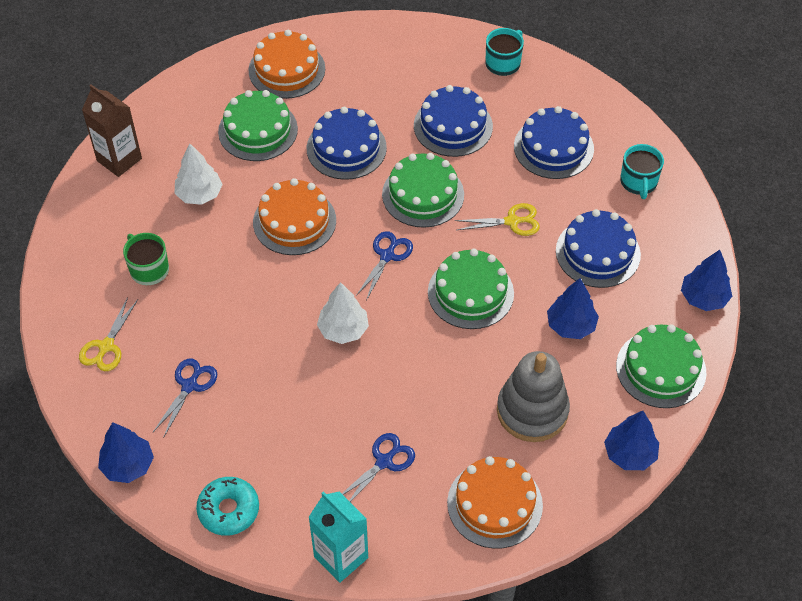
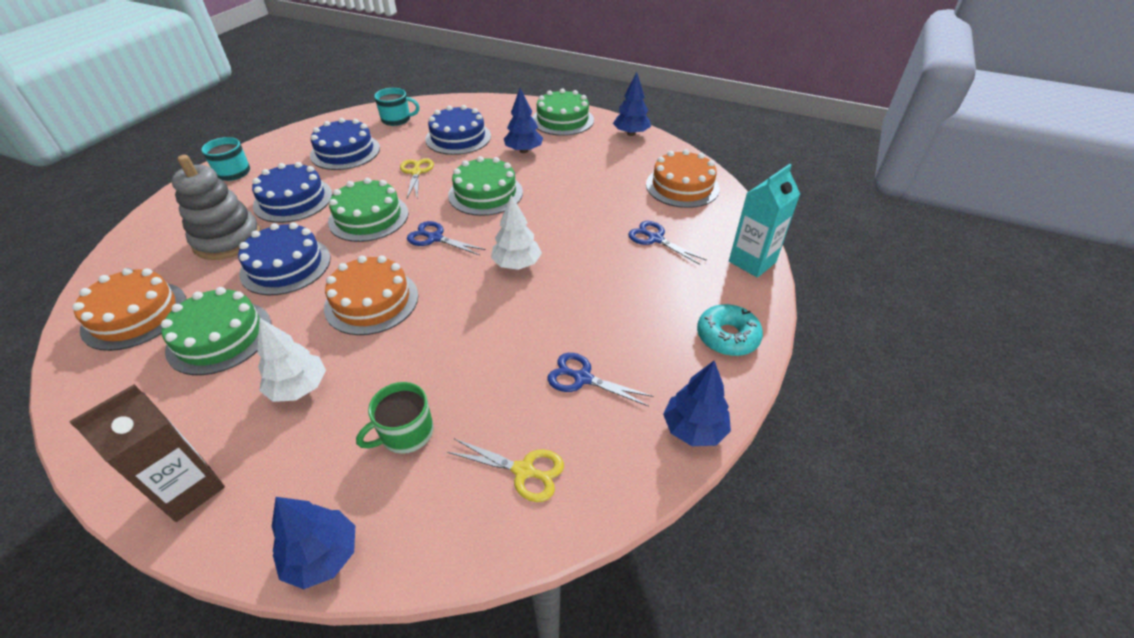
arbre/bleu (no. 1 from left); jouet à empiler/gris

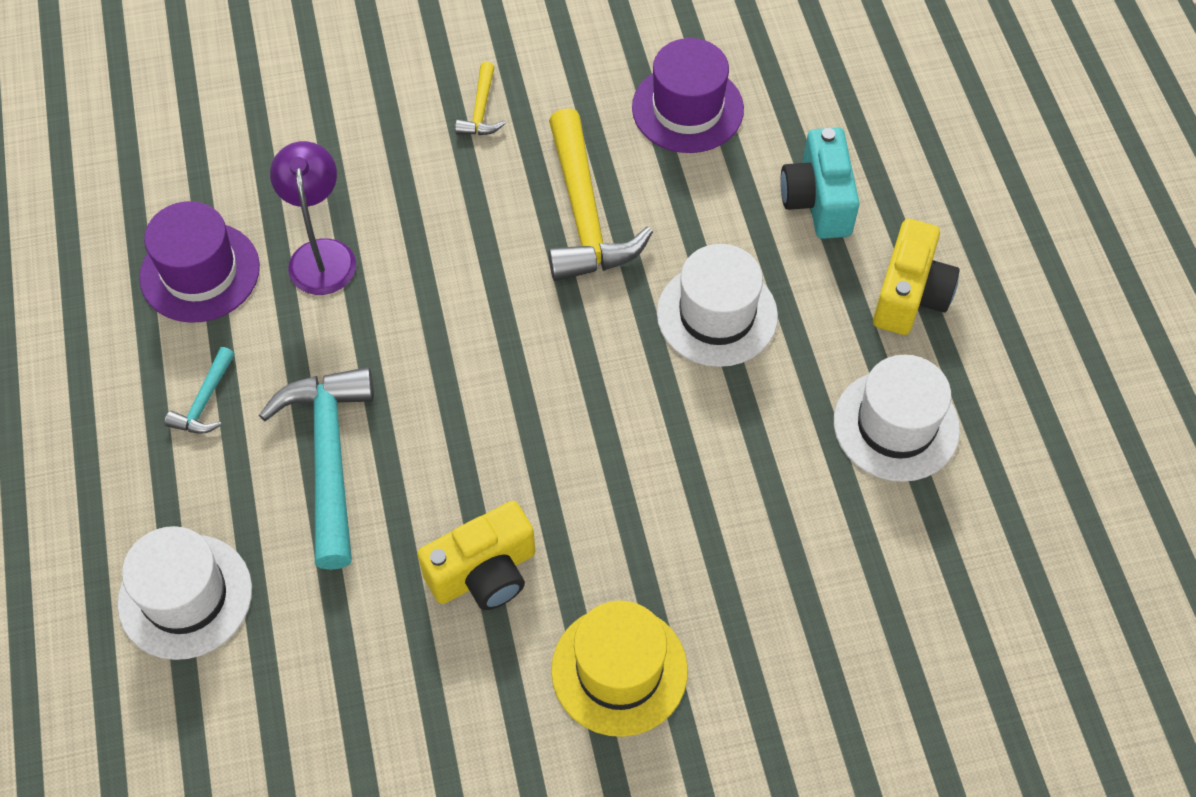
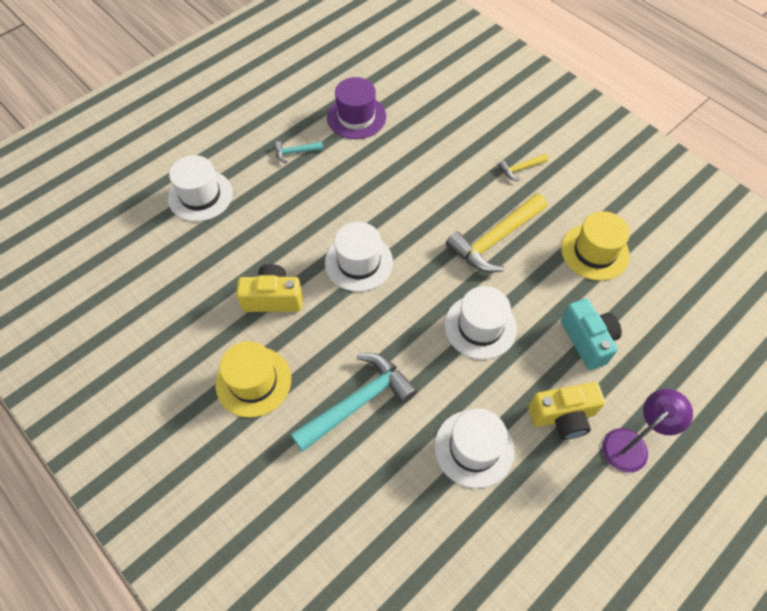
chapeau/jaune (no. 2 from left); appareil photo/turquoise; lampe/violet; marteau/turquoise (no. 2 from left); appareil photo/jaune (no. 1 from left); chapeau/blanc (no. 2 from left)

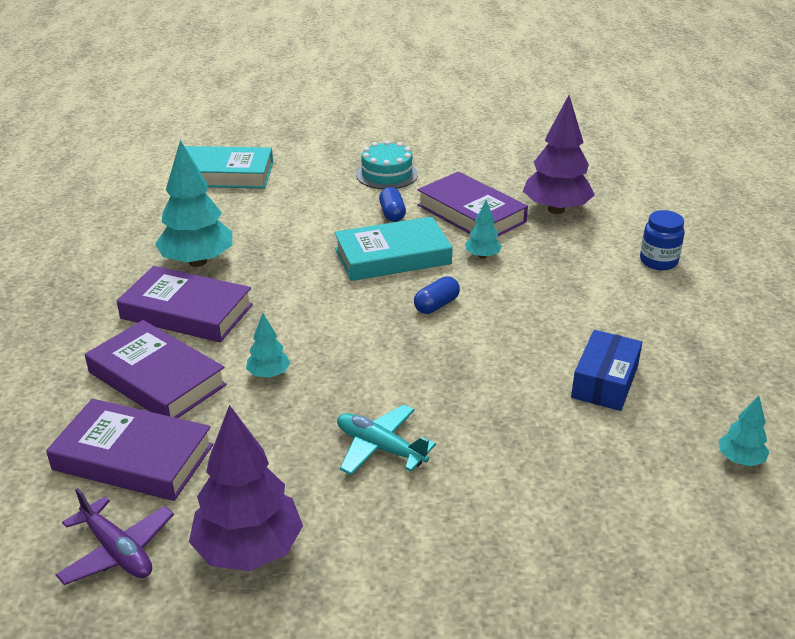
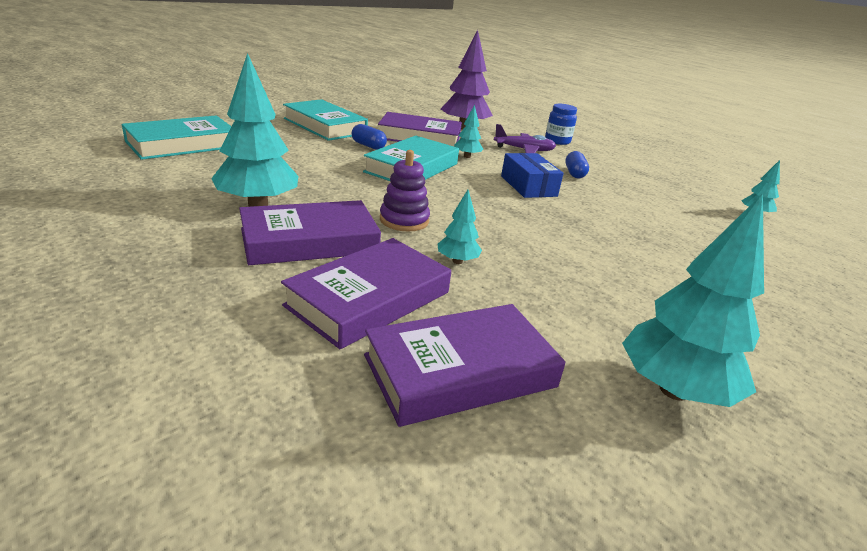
livre/turquoise (no. 2 from left); gélule/bleu (no. 2 from left); livre/violet (no. 2 from left); boîte/bleu; avion/turquoise; arbre/turquoise (no. 4 from left); avion/violet; jouet à empiler/violet

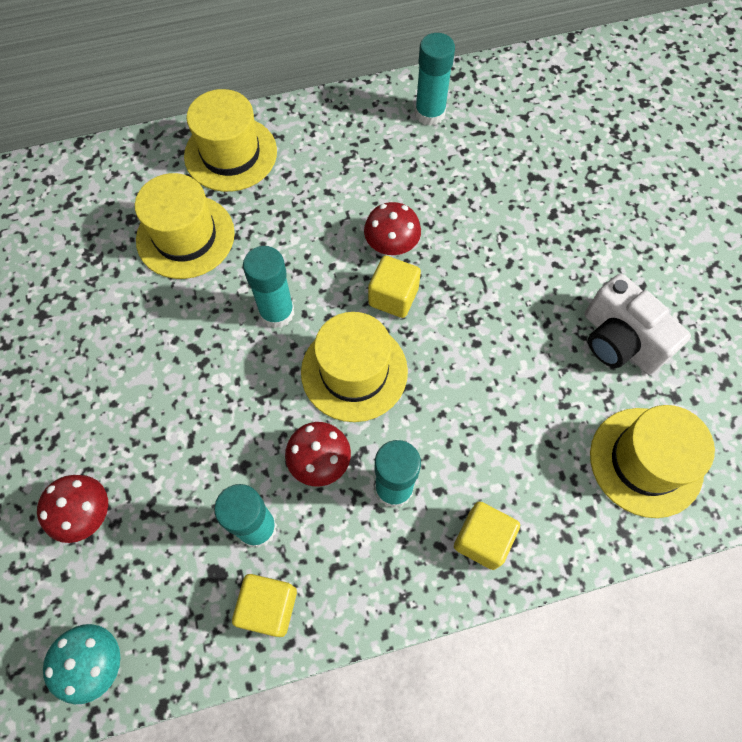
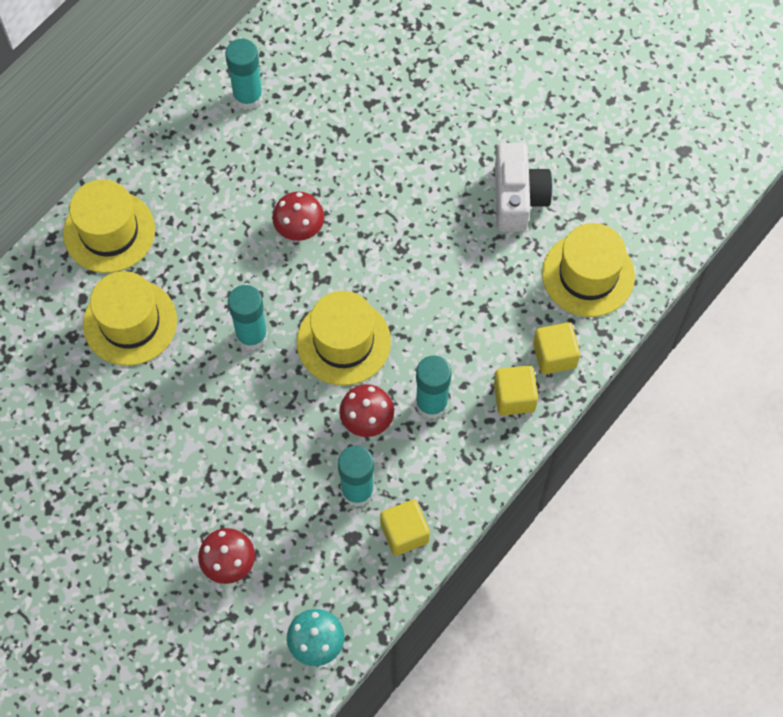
cube/jaune (no. 3 from left); appareil photo/blanc

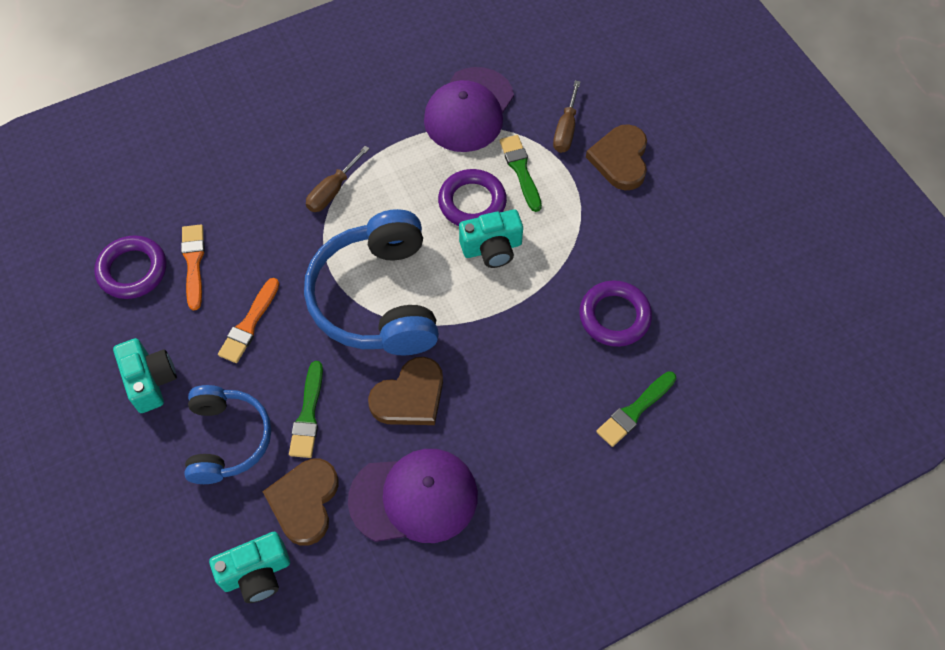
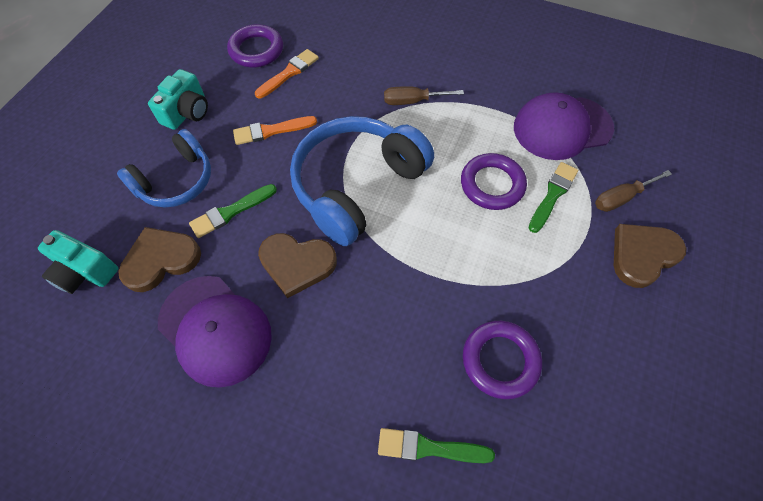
appareil photo/turquoise (no. 3 from left in the first image)

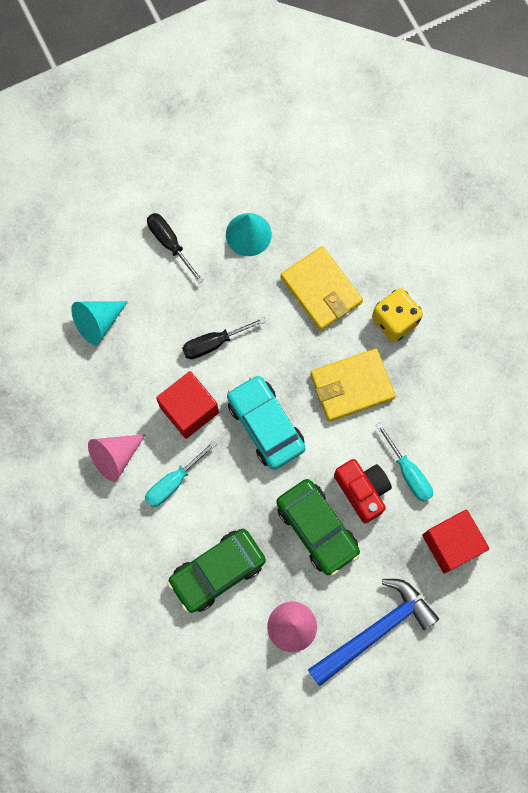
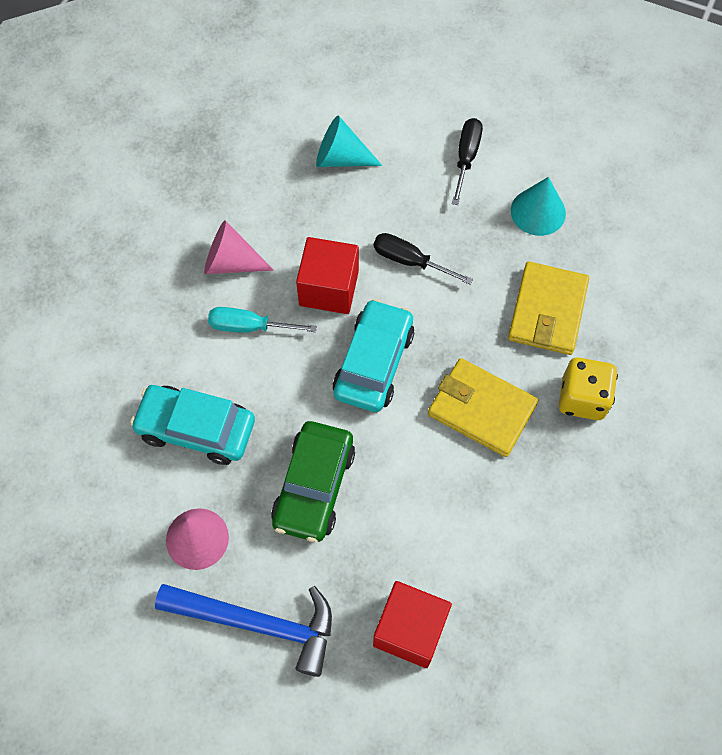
tournevis/turquoise (no. 2 from left in the first image); appareil photo/rouge; voiture/turquoise (no. 1 from left)

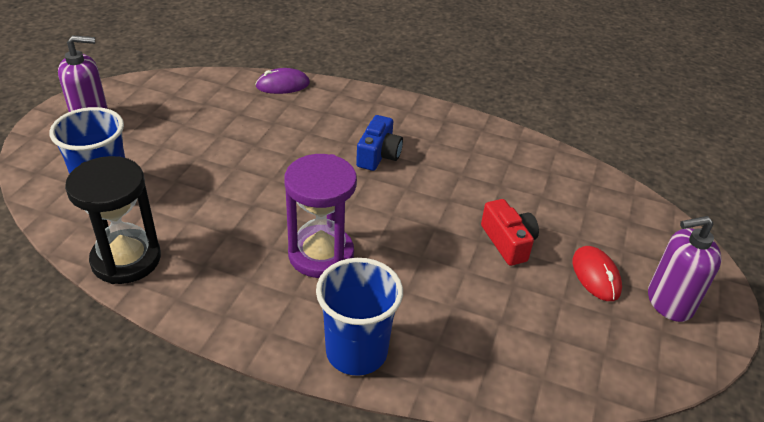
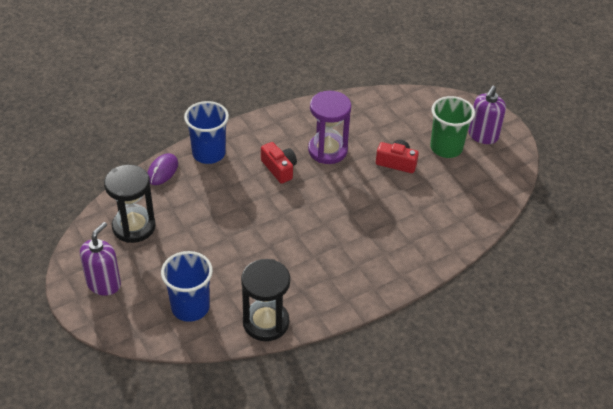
appareil photo/rouge (no. 1 from left); sablier/violet; gobelet/vert; gobelet/bleu (no. 2 from left); sablier/noir (no. 1 from left)

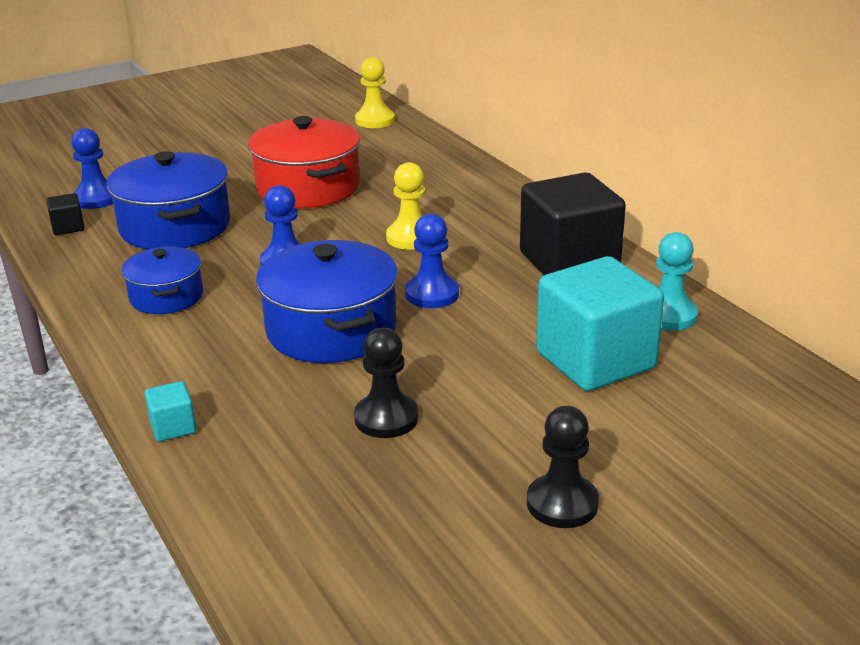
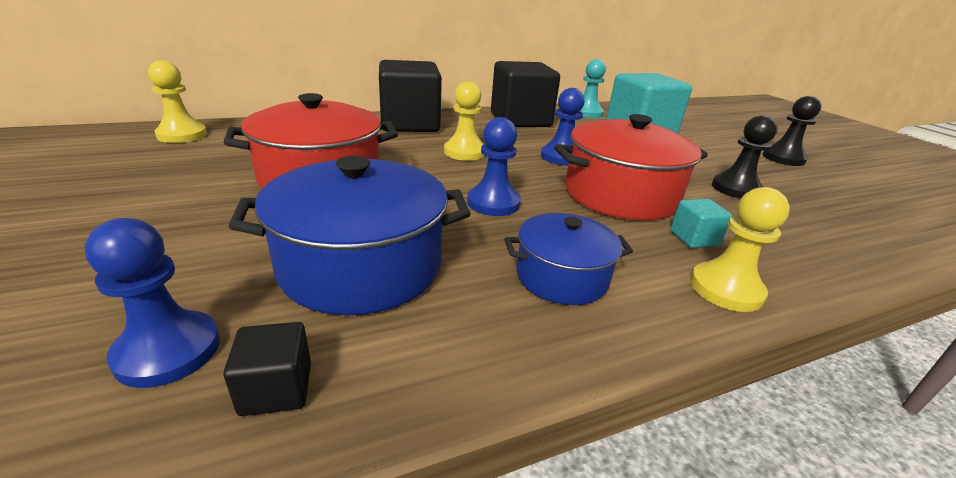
marmite/rouge (no. 2 from left); cube/turquoise (no. 2 from left); cube/noir (no. 2 from left); pion/jaune (no. 3 from left)

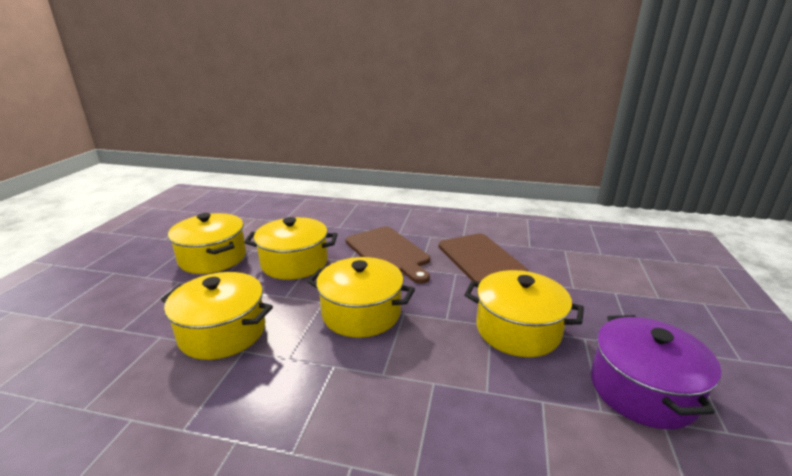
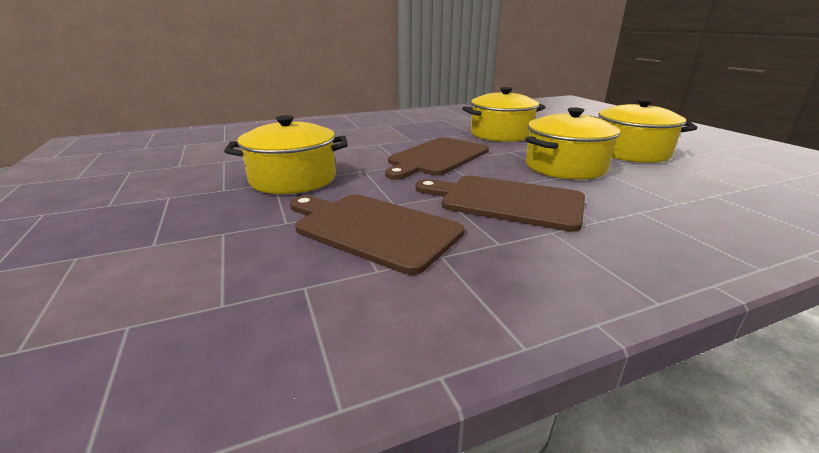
planche à découper/marron (no. 2 from left); marmite/violet

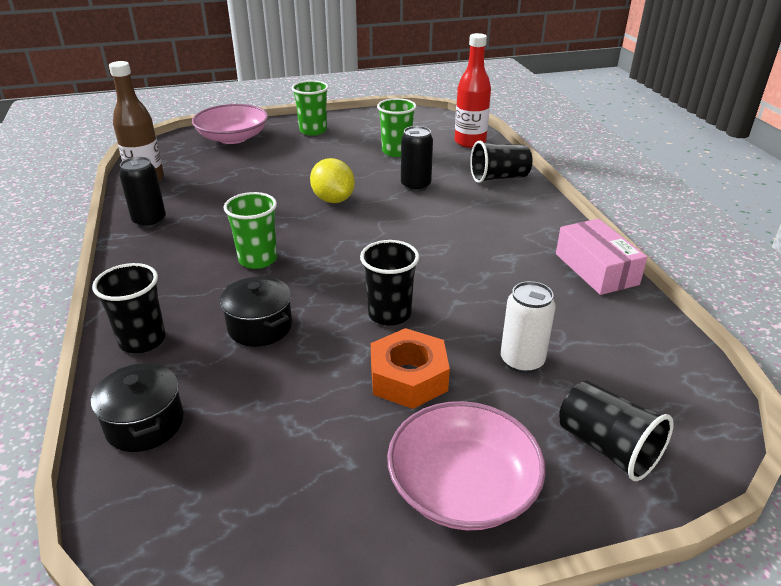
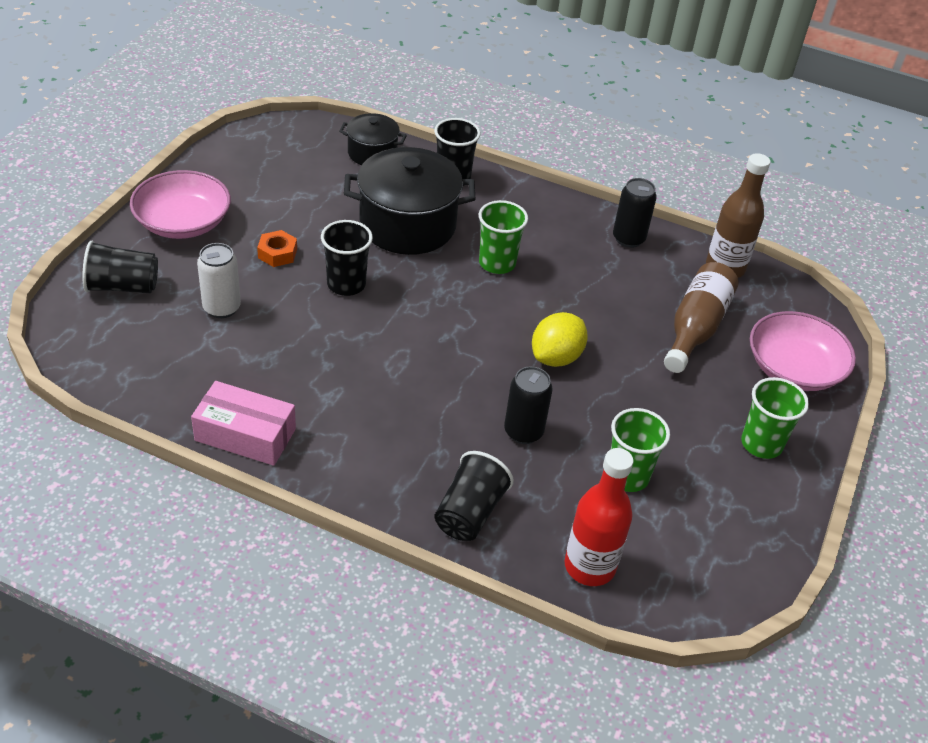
citron/jaune; marmite/noir (no. 2 from left); écrou/orange; bouteille/marron (no. 1 from left)

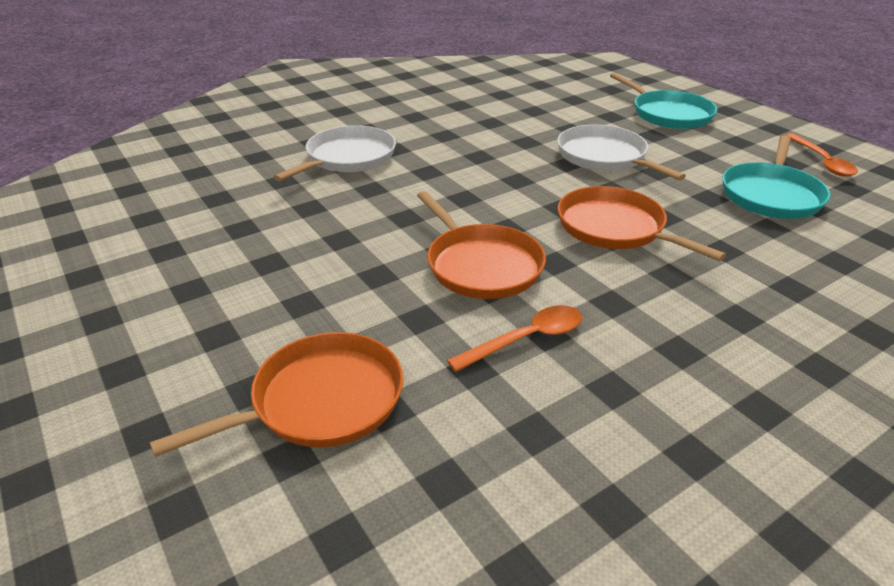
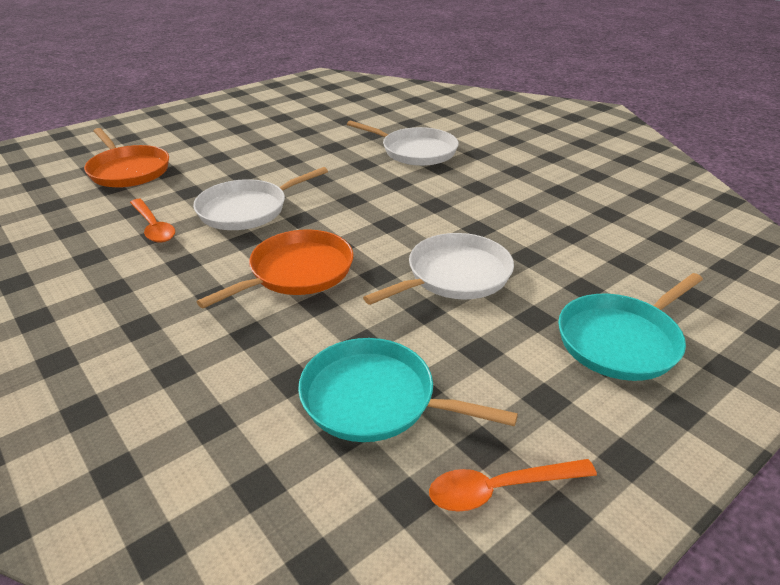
poêle/blanc (no. 1 from left)

